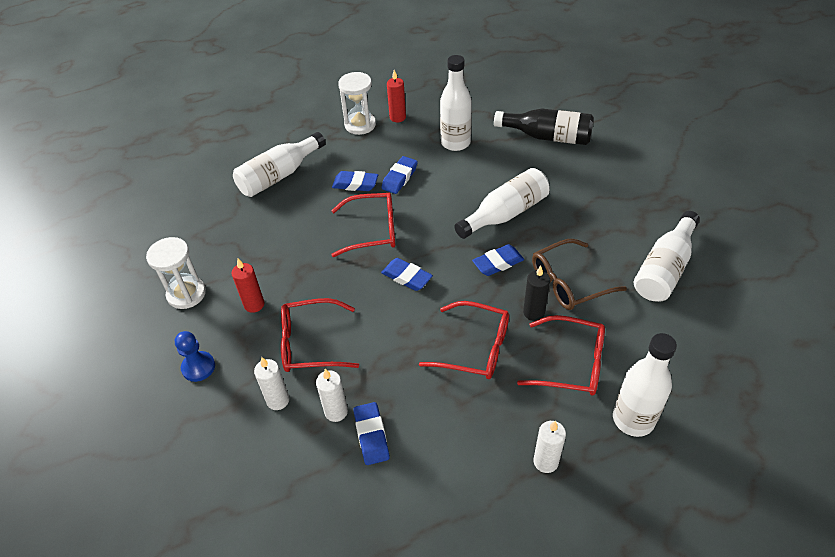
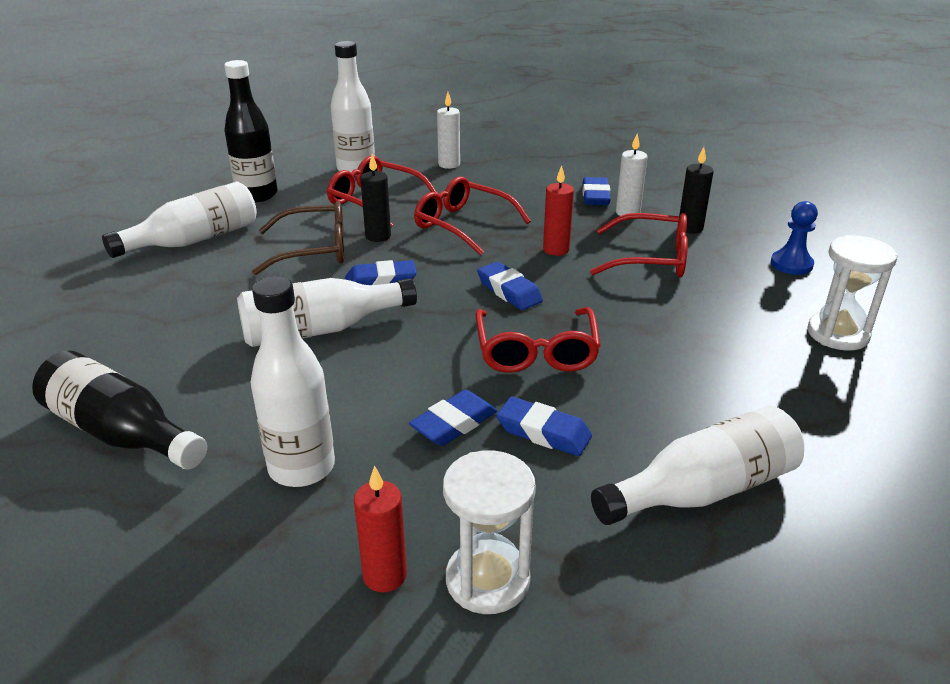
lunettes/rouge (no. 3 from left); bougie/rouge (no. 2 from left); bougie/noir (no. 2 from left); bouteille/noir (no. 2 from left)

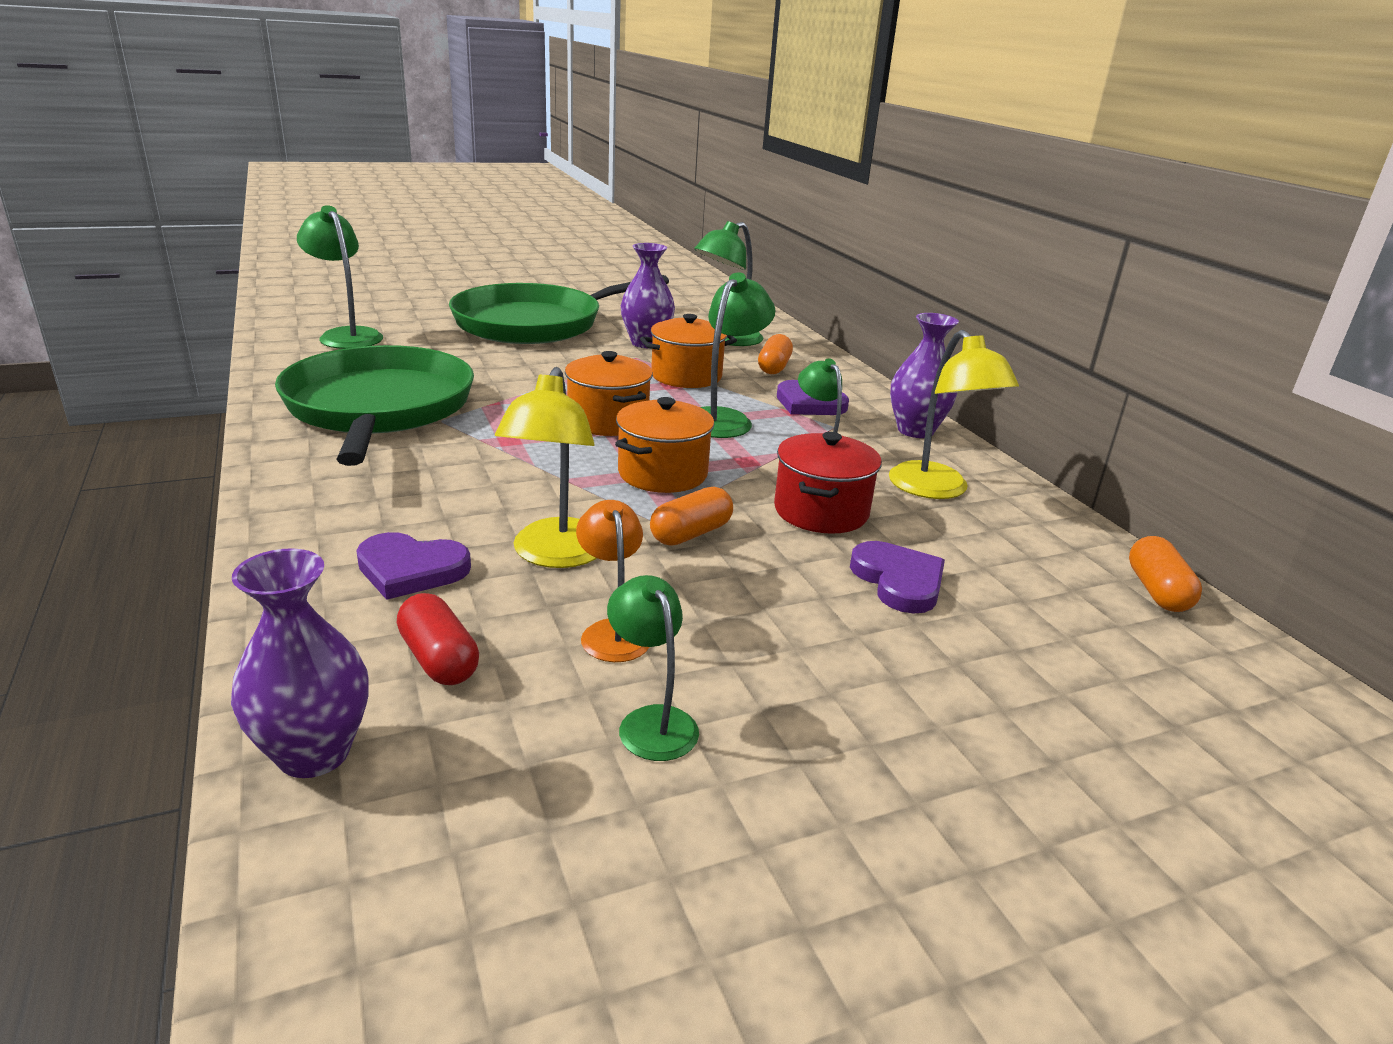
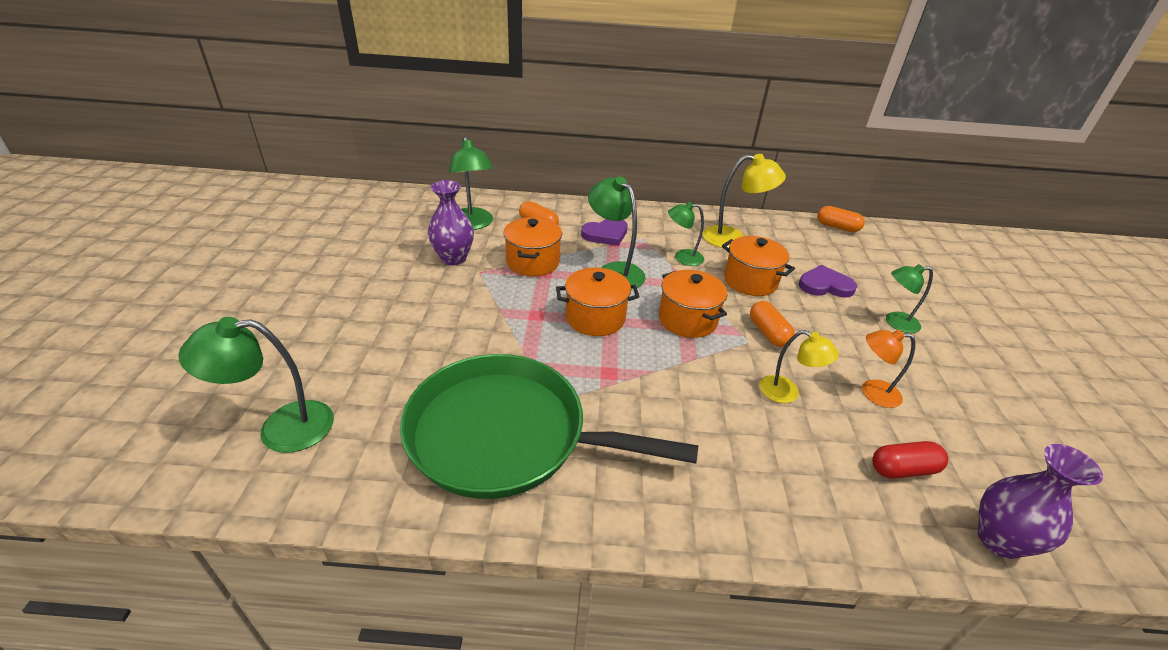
poêle/vert (no. 2 from left in the first image); vase/violet (no. 3 from left in the first image); lampe/jaune (no. 2 from left); marmite/orange (no. 4 from left); cœur/violet (no. 1 from left in the first image); lampe/vert (no. 5 from left)

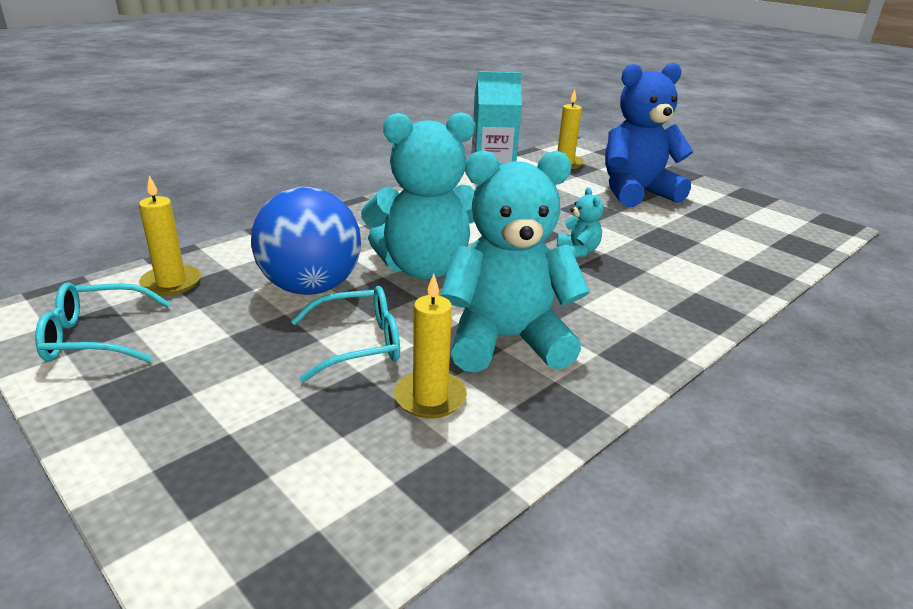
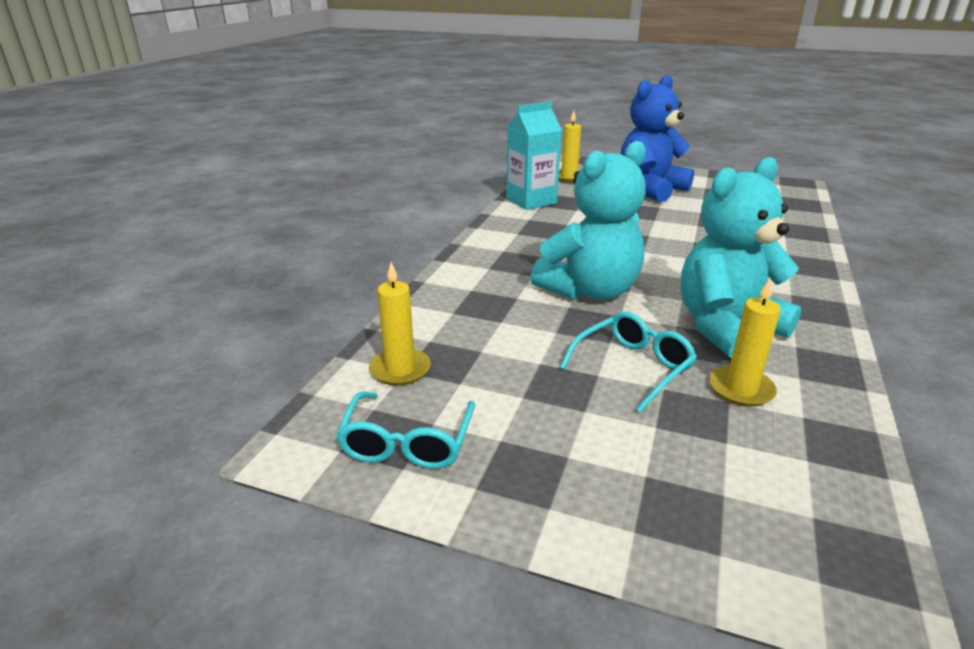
balle/bleu; ours en peluche/turquoise (no. 3 from left in the first image); lunettes/turquoise (no. 1 from left)

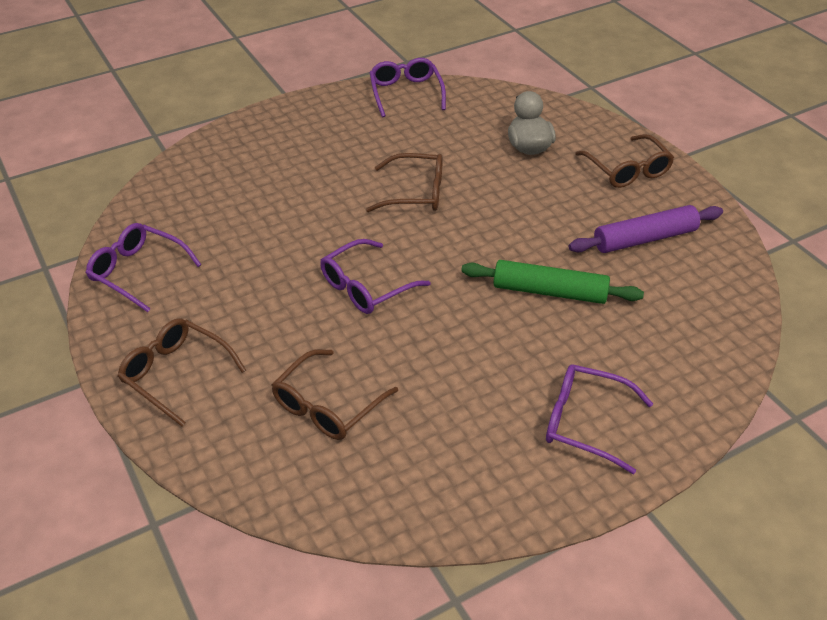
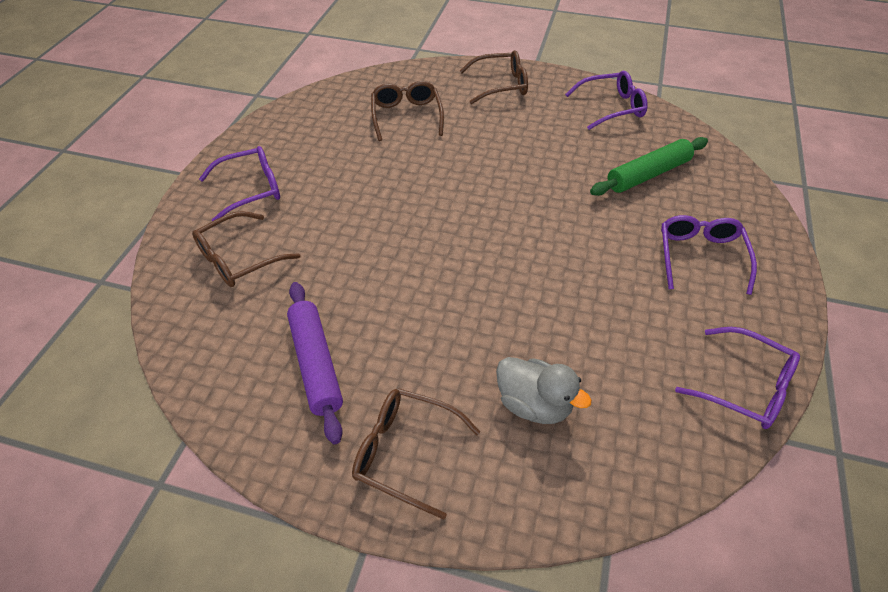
lunettes/marron (no. 1 from left); rouleau à pâtisserie/violet; lunettes/violet (no. 3 from left); rouleau à pâtisserie/vert

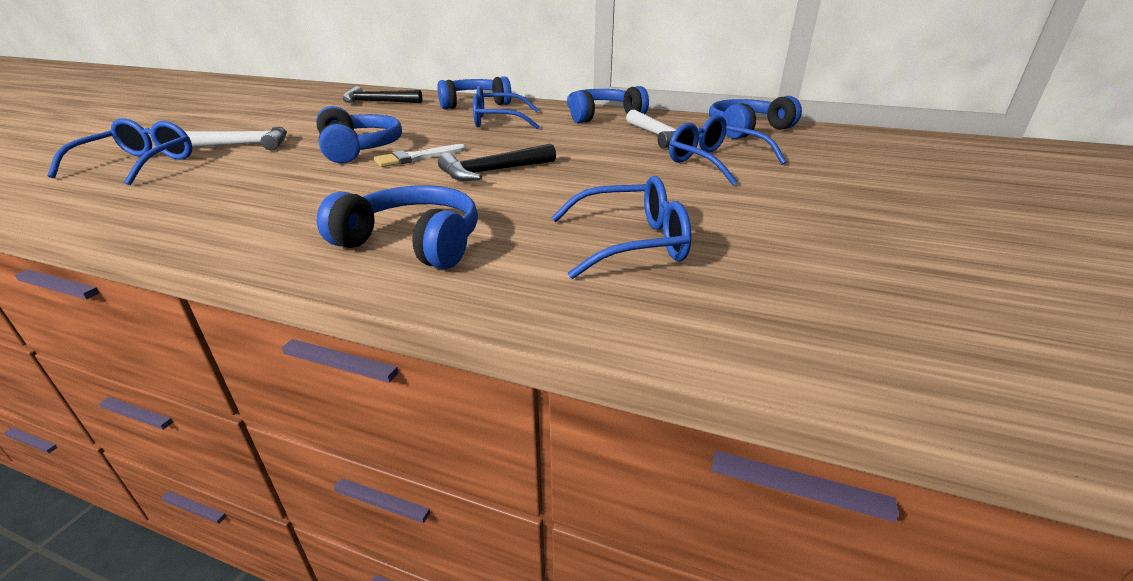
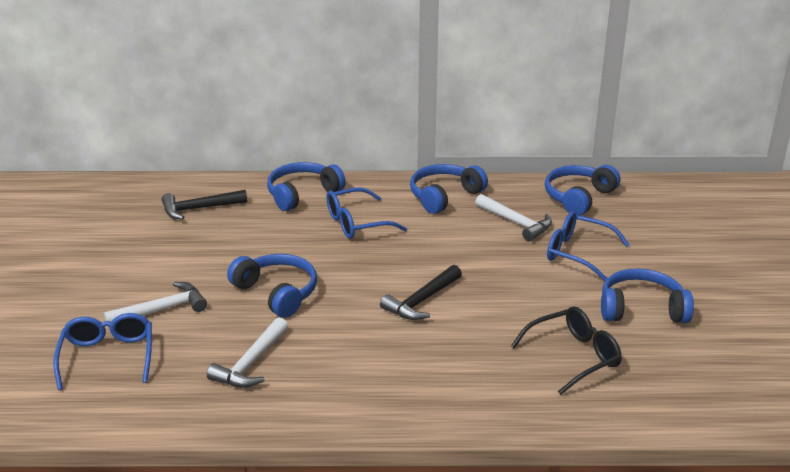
pinceau/blanc; lunettes/noir; casque audio/bleu (no. 5 from left); marteau/blanc (no. 2 from left)

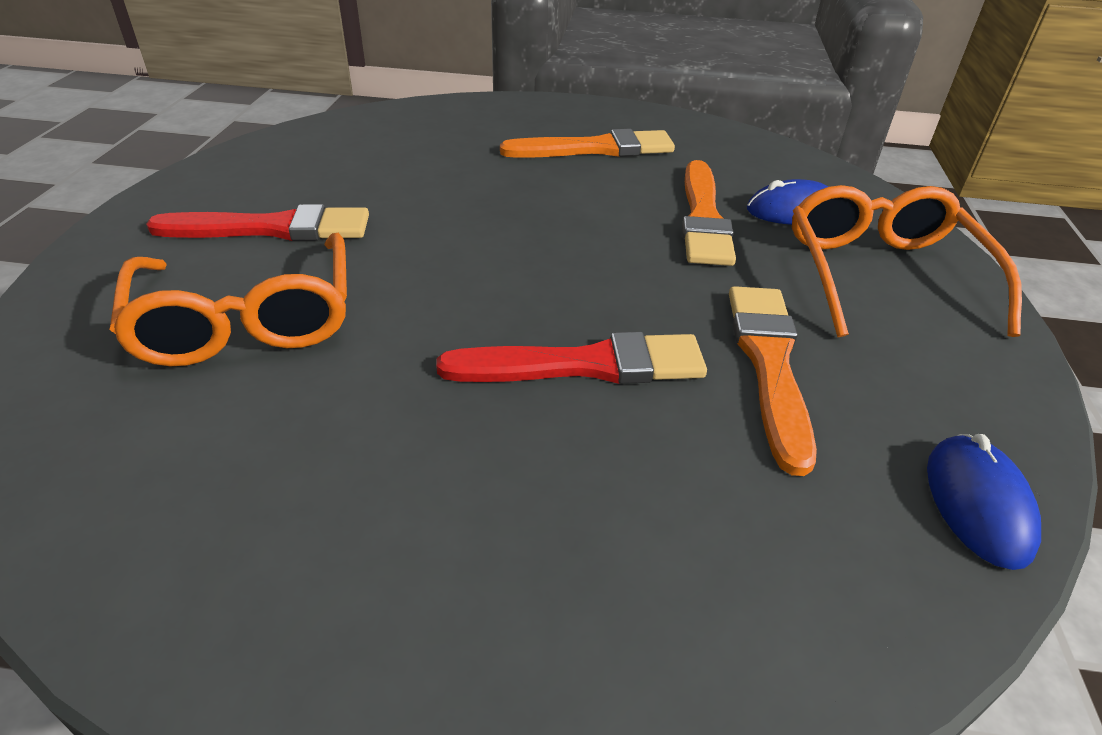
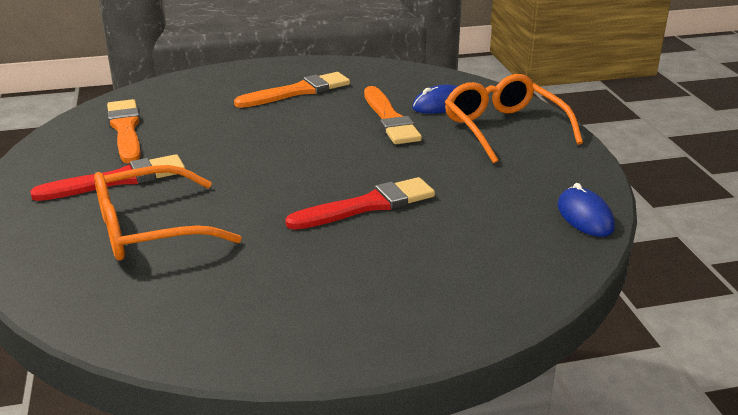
lunettes/orange (no. 1 from left); pinceau/orange (no. 1 from left)

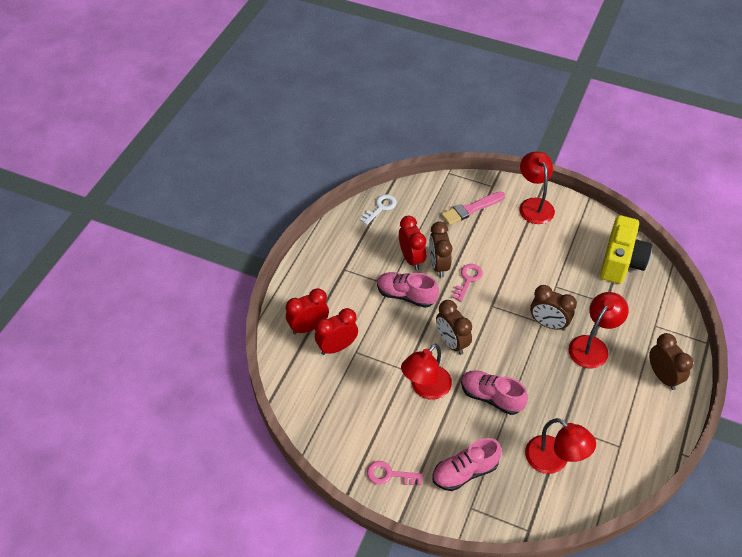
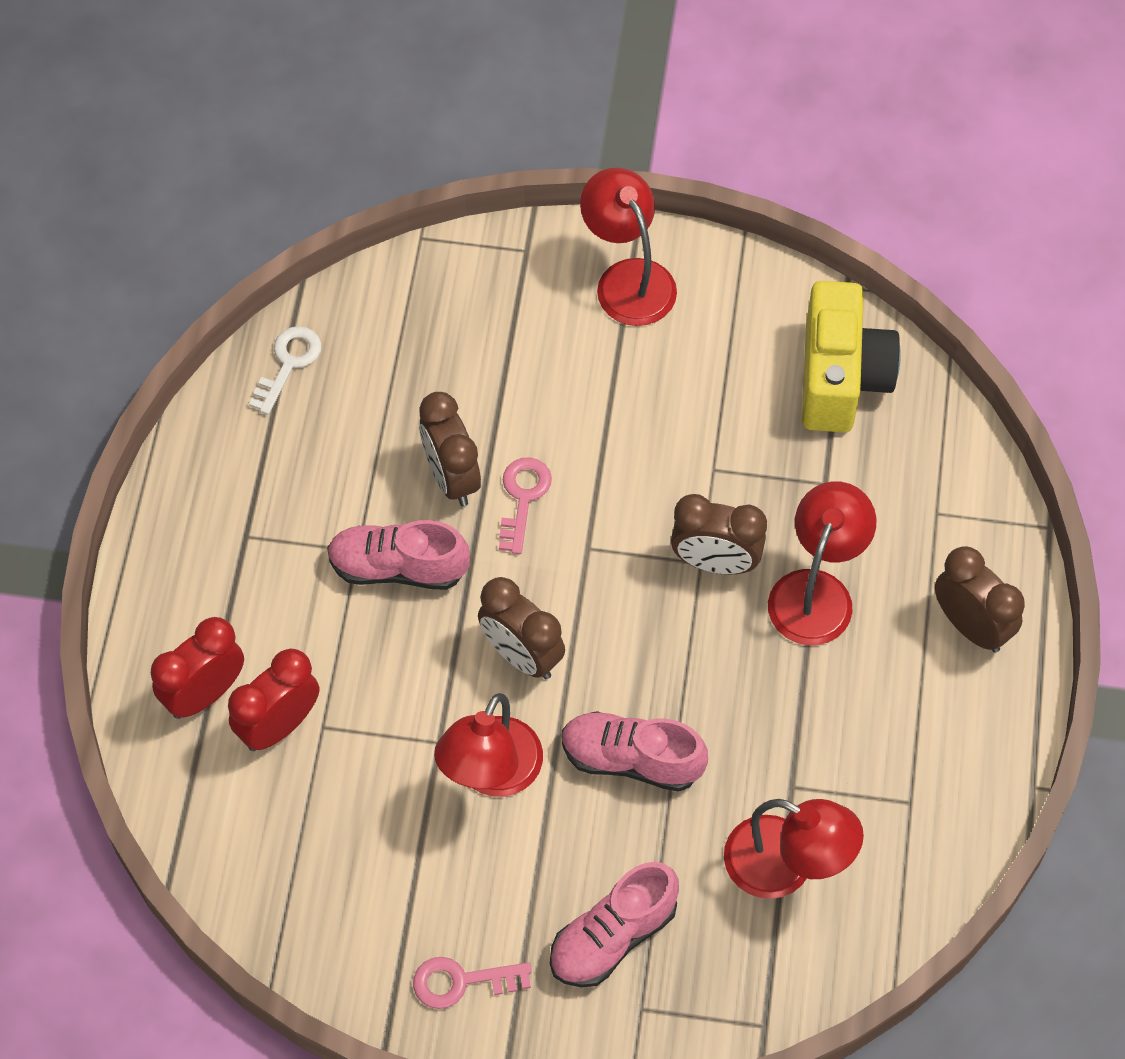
pinceau/rose; réveil/rouge (no. 3 from left in the first image)

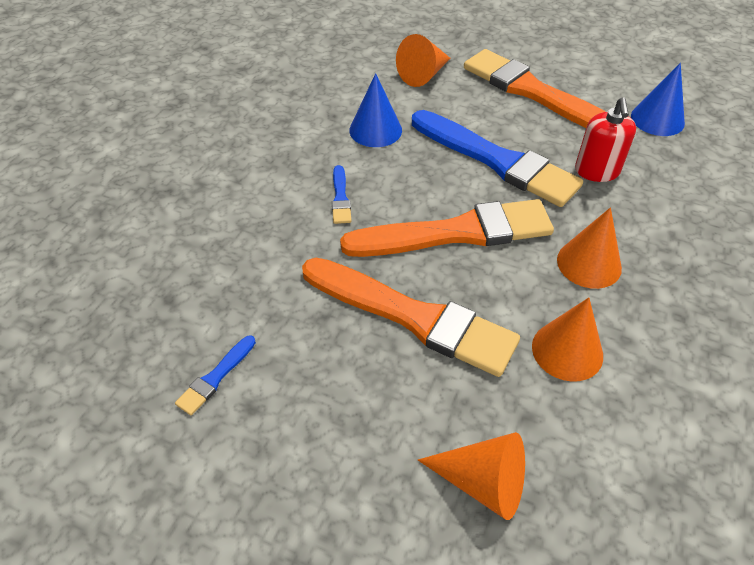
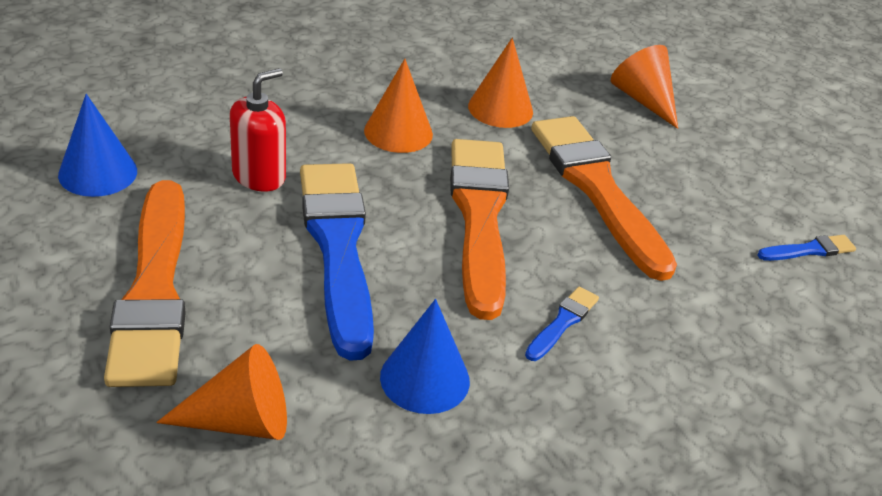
pinceau/orange (no. 2 from left)

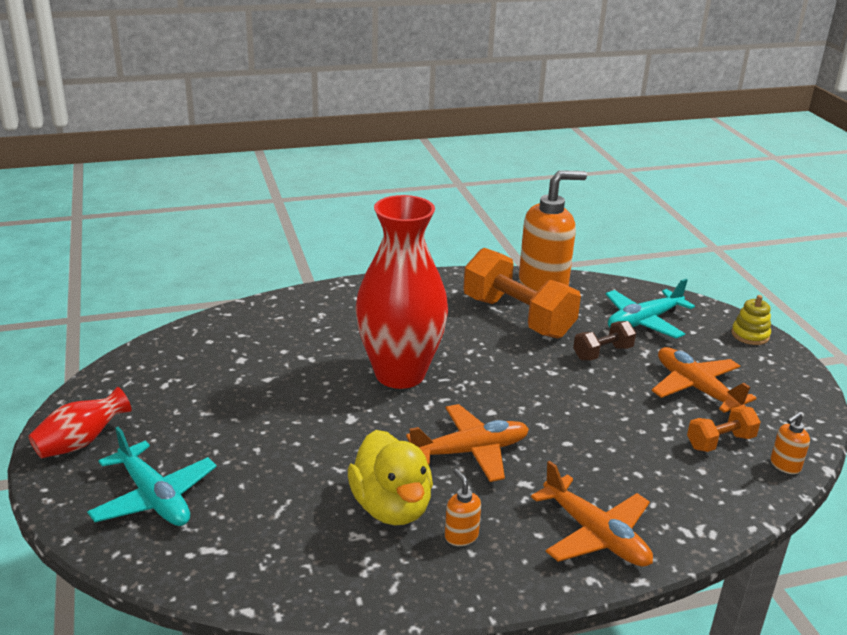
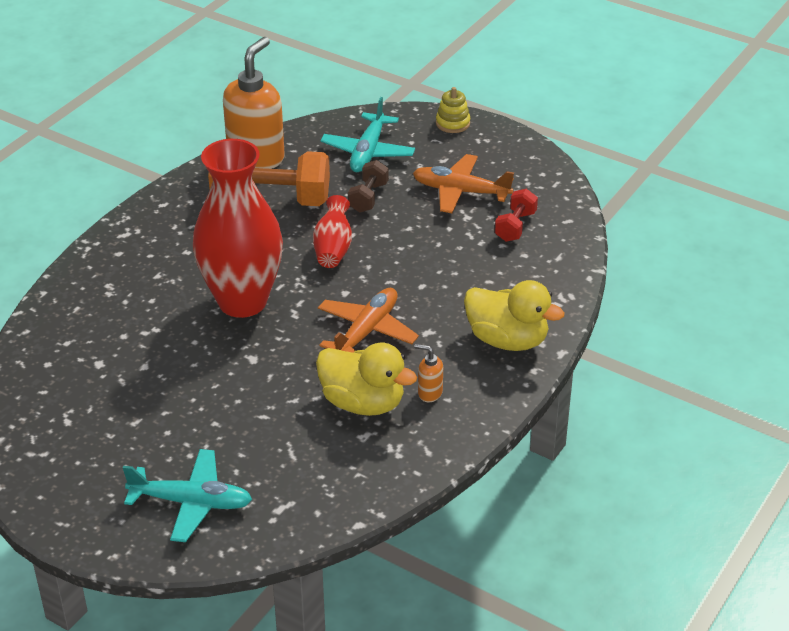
vase/rouge (no. 2 from left); haltère/rouge; distributeur de savon/orange (no. 3 from left in the first image); canard/jaune (no. 2 from left)

